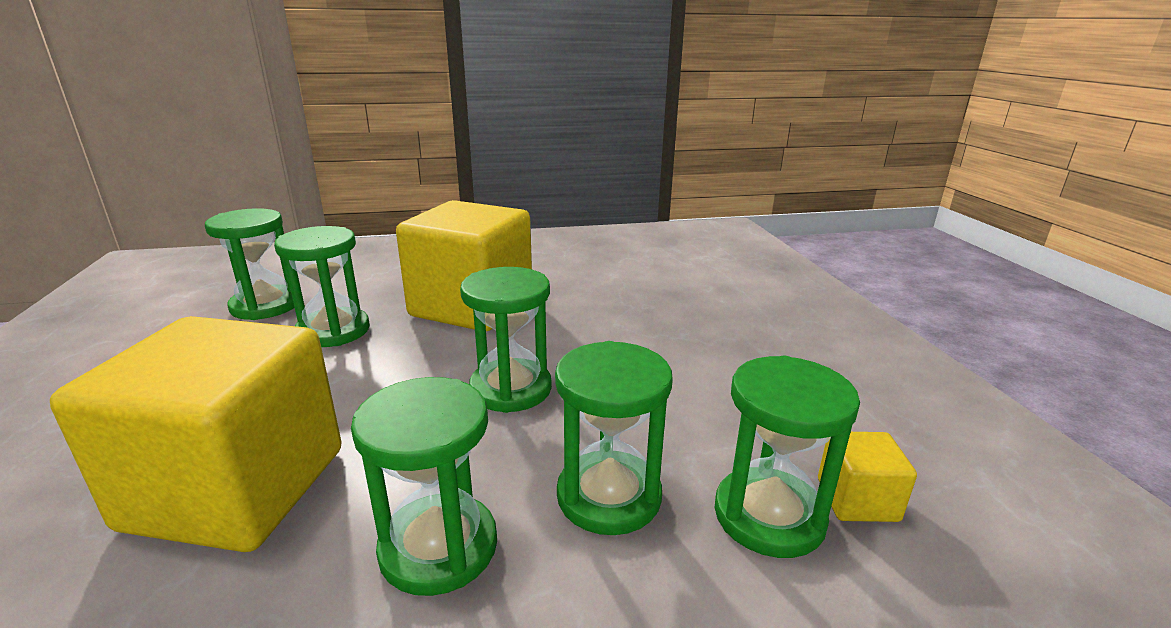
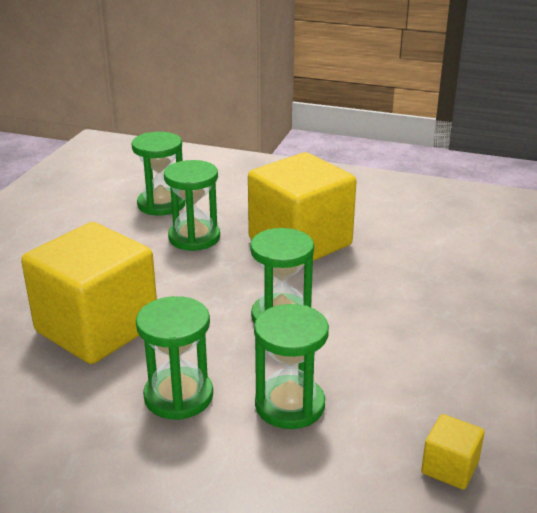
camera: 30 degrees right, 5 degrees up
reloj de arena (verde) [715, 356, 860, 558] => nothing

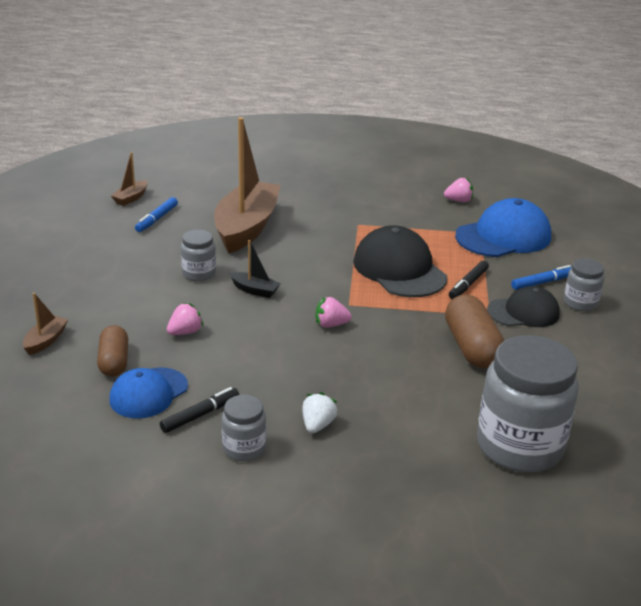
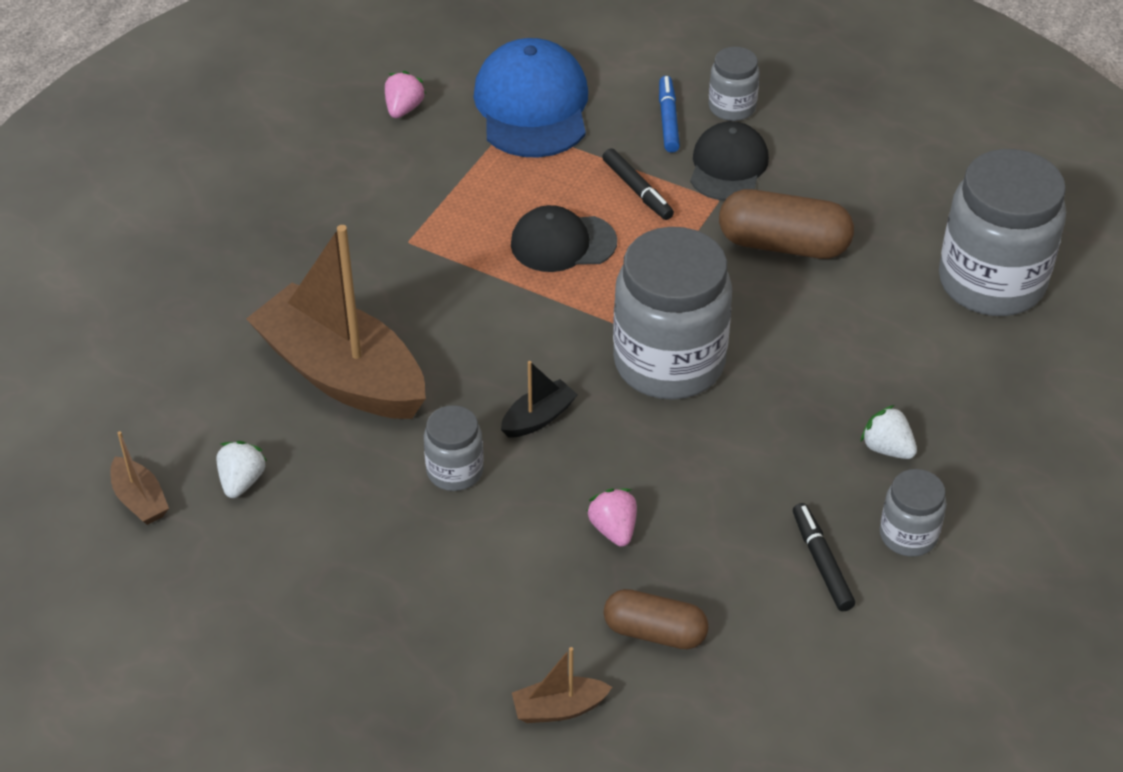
camera: 65 degrees left, 15 degrees up
rotulador (azul) [135, 197, 178, 232] => fresa (blanco) [216, 441, 267, 498]
gorra (negro) [353, 225, 447, 297] => gorra (negro) [511, 205, 617, 272], x0.64
barco (marrón) [23, 293, 68, 355] => barco (marrón) [512, 647, 612, 723], 60 degrees counterclockwise
fresa (rosa) [316, 297, 352, 328] => tarro (gris) [613, 227, 732, 400]
gorra (azul) [109, 367, 188, 418] => nothing

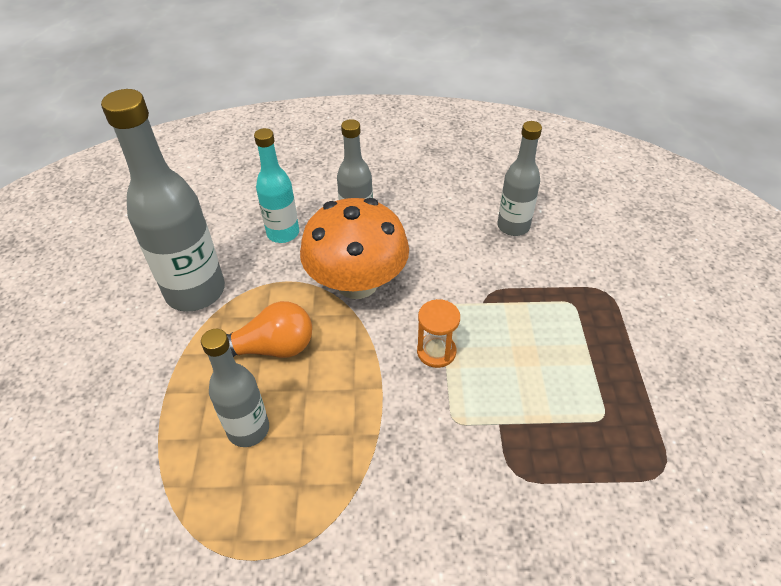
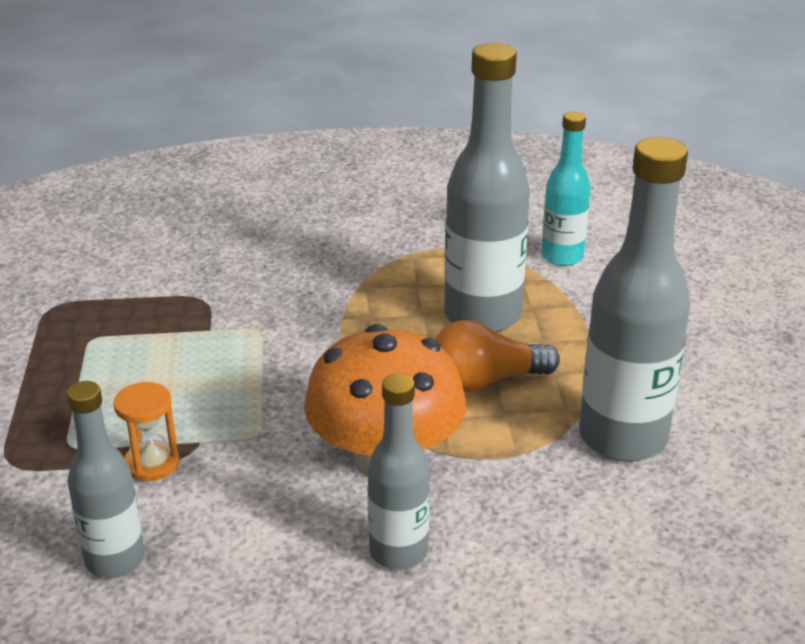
camera: 175 degrees right, 15 degrees down
reloj de arena (naranja) [417, 299, 460, 368] => reloj de arena (naranja) [113, 382, 180, 481], relocated
botella (gris) [201, 329, 269, 447] => botella (gris) [444, 43, 530, 332], x1.69
botella (turquesa) [254, 128, 299, 243] => botella (turquesa) [541, 111, 591, 266], relocated

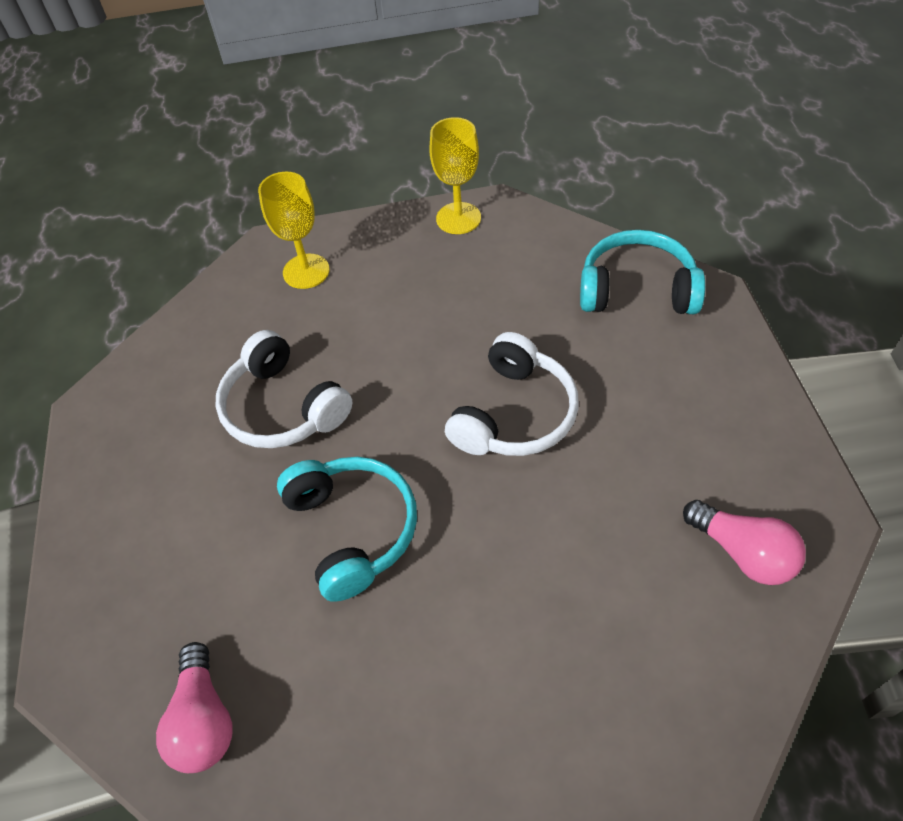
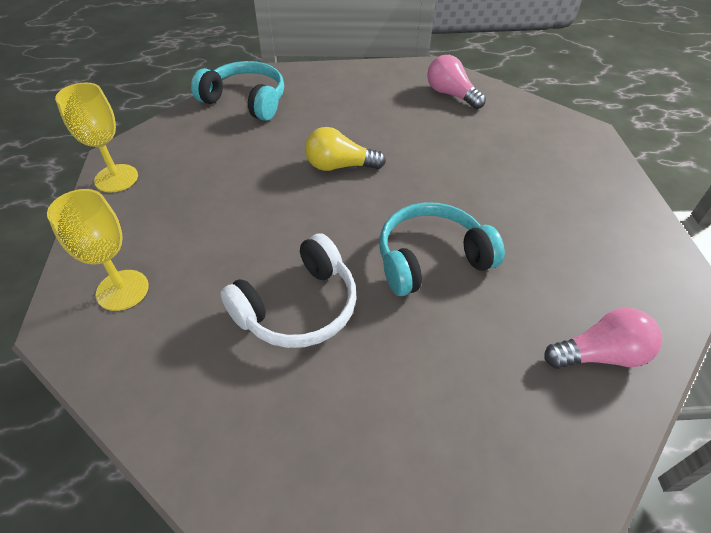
camera: 90 degrees left, 5 degrees down
auriculares (turquesa) [580, 230, 705, 314] => auriculares (turquesa) [191, 61, 284, 121], 105 degrees clockwise
auriculares (blanco) [445, 332, 579, 456] => bombilla (amarillo) [305, 127, 386, 171]
bombilla (rosa) [683, 500, 806, 585] => bombilla (rosa) [427, 55, 486, 109], 90 degrees counterclockwise

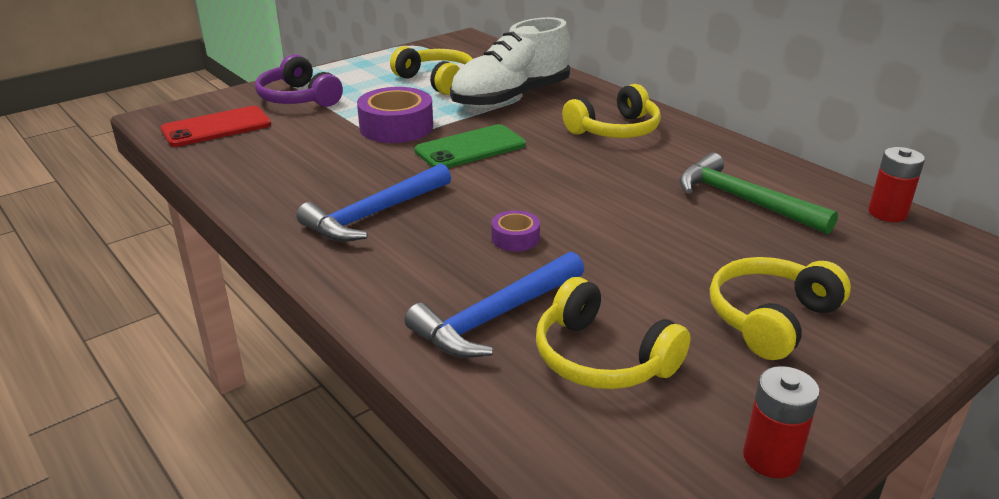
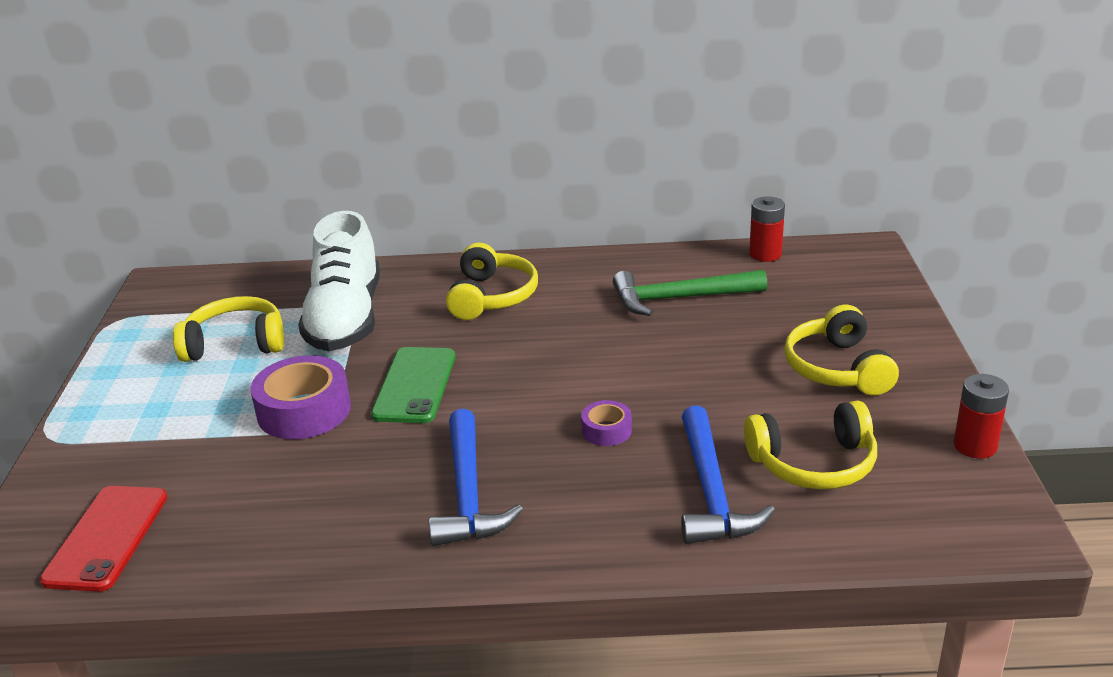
camera: 50 degrees left, 0 degrees up
auriculares (morado) [255, 54, 343, 107] => nothing

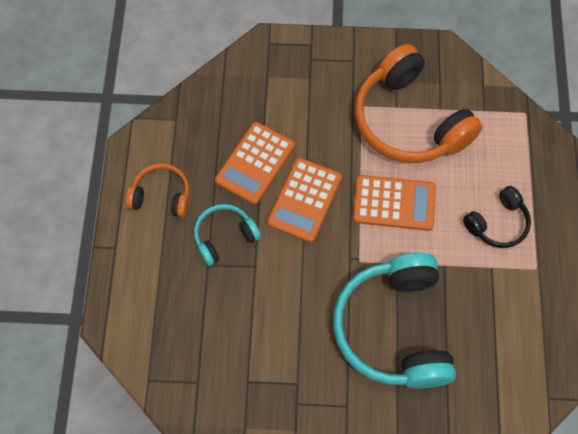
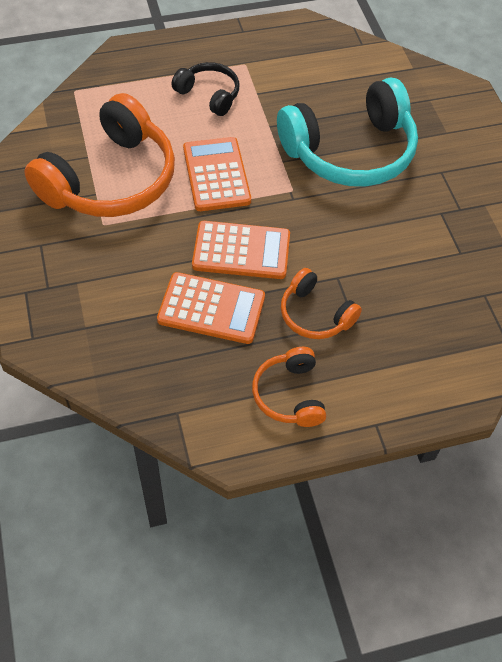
camera: 110 degrees left, 10 degrees down
auriculares (turquesa) [194, 204, 261, 266] => auriculares (naranja) [281, 268, 362, 339]

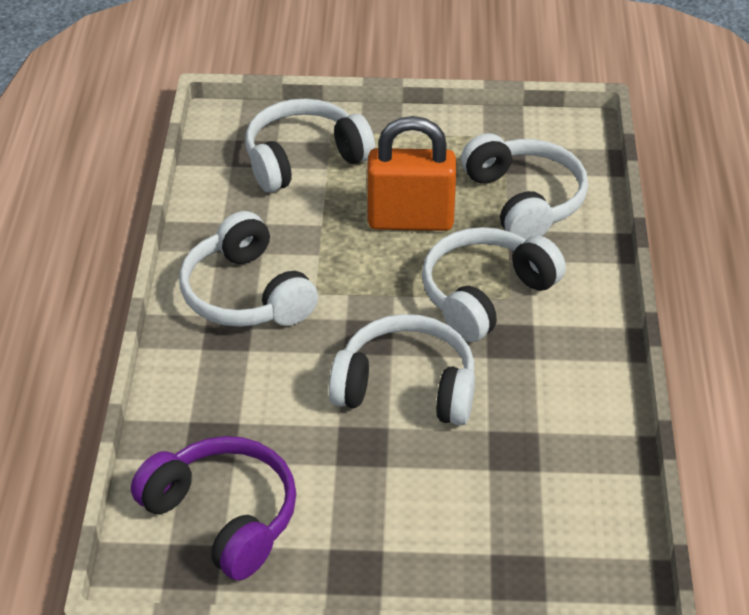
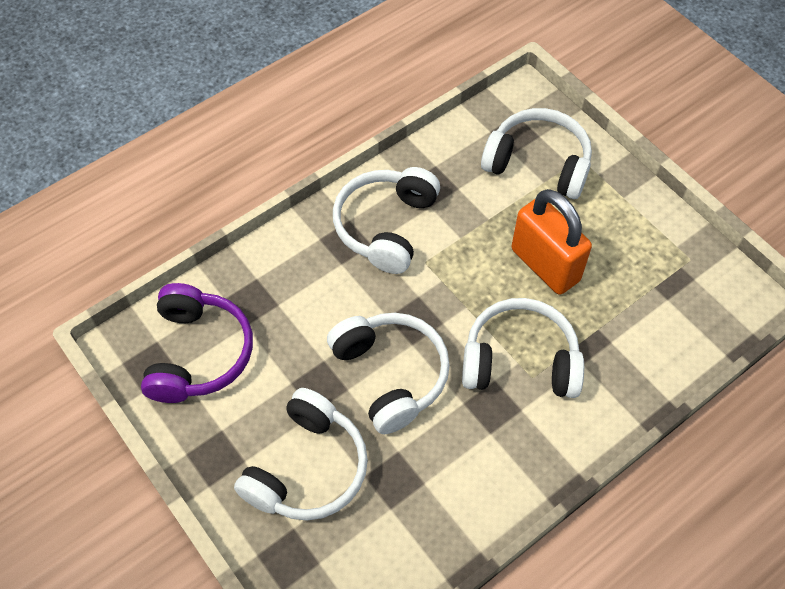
camera: 50 degrees right, 15 degrees up
auriculares (blanco) [461, 133, 588, 240] => auriculares (blanco) [234, 388, 368, 521], relocated

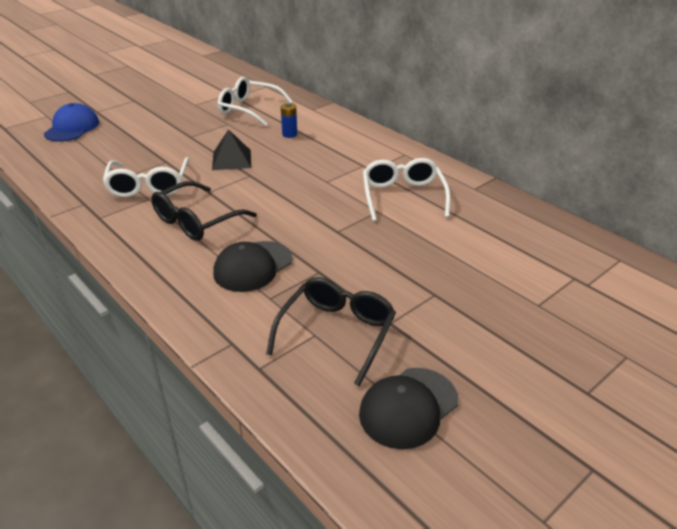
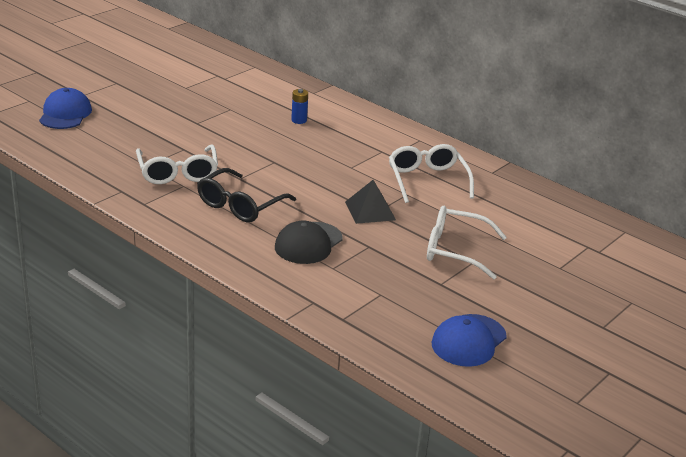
camera: 10 degrees left, 5 degrees down
pirámide (negro) [212, 129, 251, 170] => pirámide (negro) [345, 180, 396, 224], relocated
gafas (blanco) [218, 77, 293, 126] => gafas (blanco) [427, 206, 507, 279], relocated
gorra (negro) [359, 368, 458, 449] => gorra (azul) [432, 314, 507, 367]
gafas (negro) [266, 277, 396, 386] => nothing

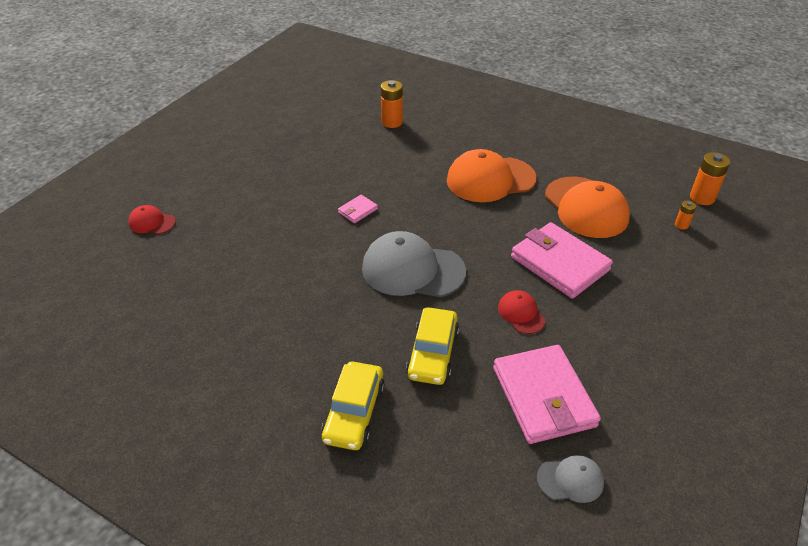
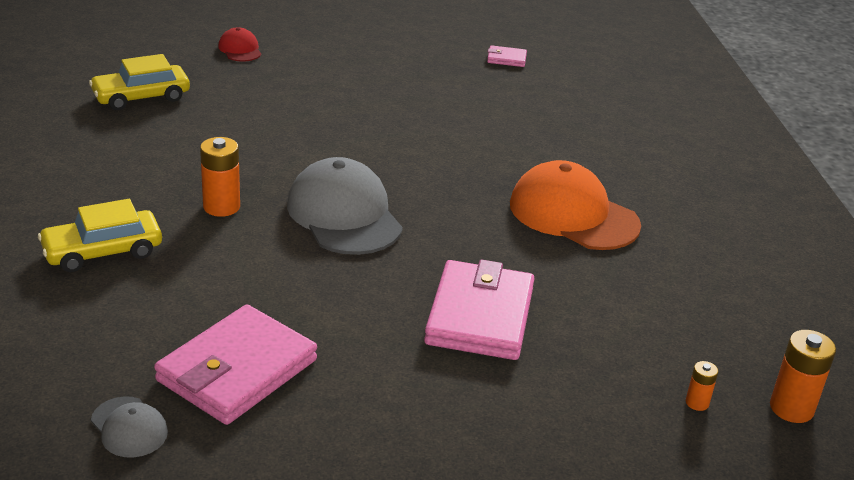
camera: 50 degrees right, 10 degrees down
coche (amarillo) [406, 307, 459, 385] => coche (amarillo) [89, 54, 190, 110], relocated
pila (naranja) [381, 80, 403, 128] => pila (naranja) [200, 137, 240, 217], relocated
cartera (rosa) [338, 195, 378, 223] => cartera (rosa) [487, 45, 527, 67], relocated
gorra (rojo) [498, 290, 545, 334] => nothing
gorra (naranja) [545, 177, 630, 238] => nothing

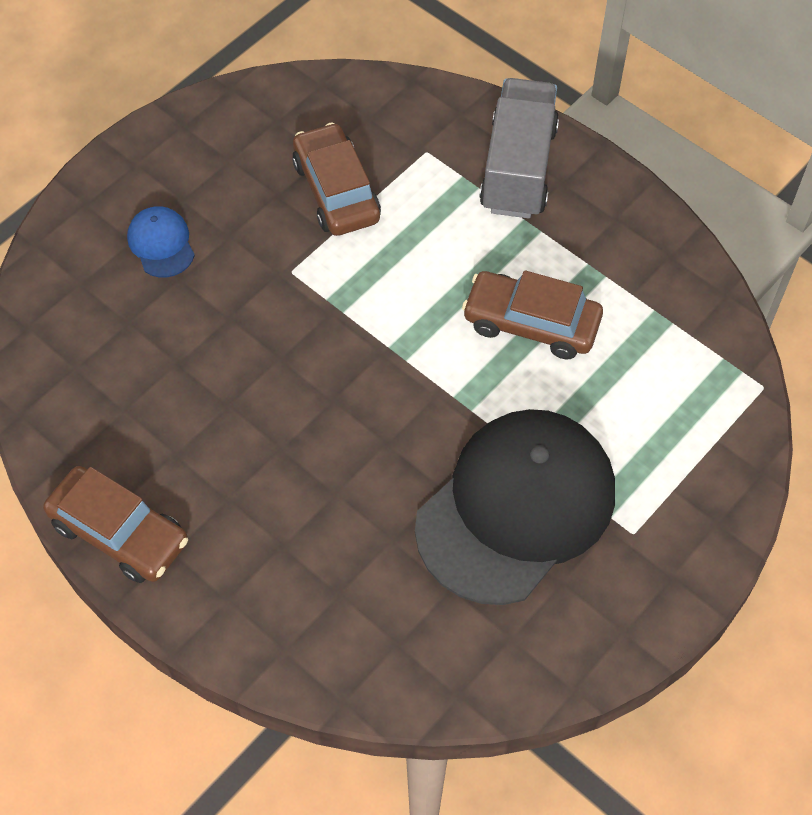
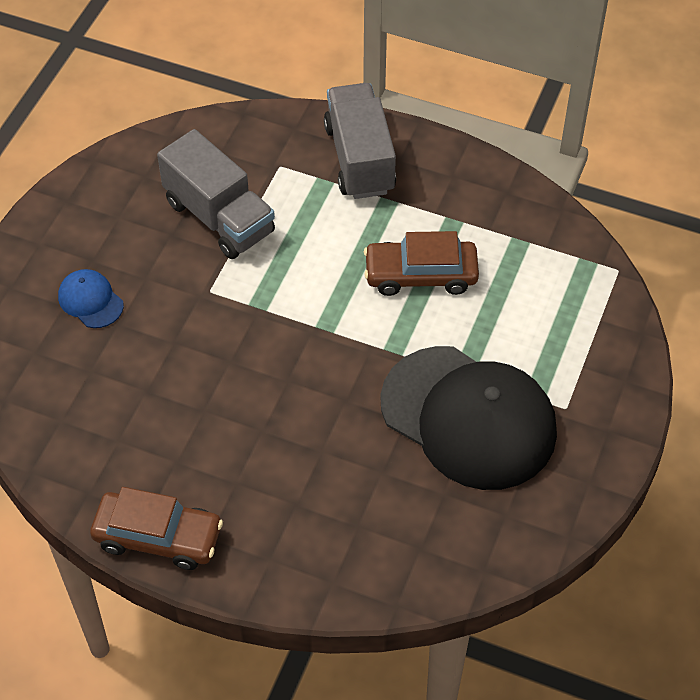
camera: 20 degrees left, 5 degrees down
coche (marrón) [292, 123, 381, 236] => camión (gris) [157, 129, 275, 259]
gorra (negro) [415, 409, 615, 605] => gorra (negro) [380, 346, 557, 490], 105 degrees clockwise

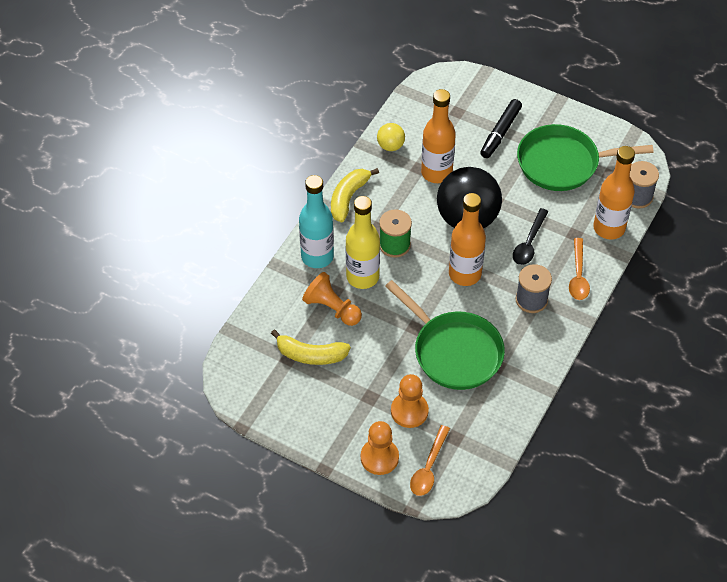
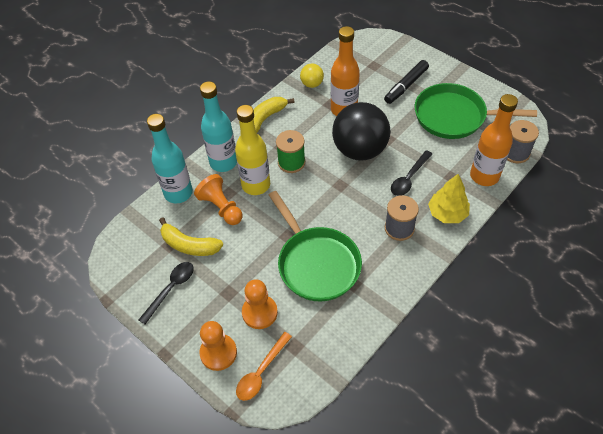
camera: 15 degrees right, 0 degrees up
nothing => cuchara (negro) [139, 262, 194, 324]
nothing => botella (turquesa) [147, 114, 193, 203]
cuchara (naranja) [569, 238, 590, 300] => árbol (amarillo) [428, 174, 470, 223]
botella (naranja) [449, 193, 486, 286] => nothing

